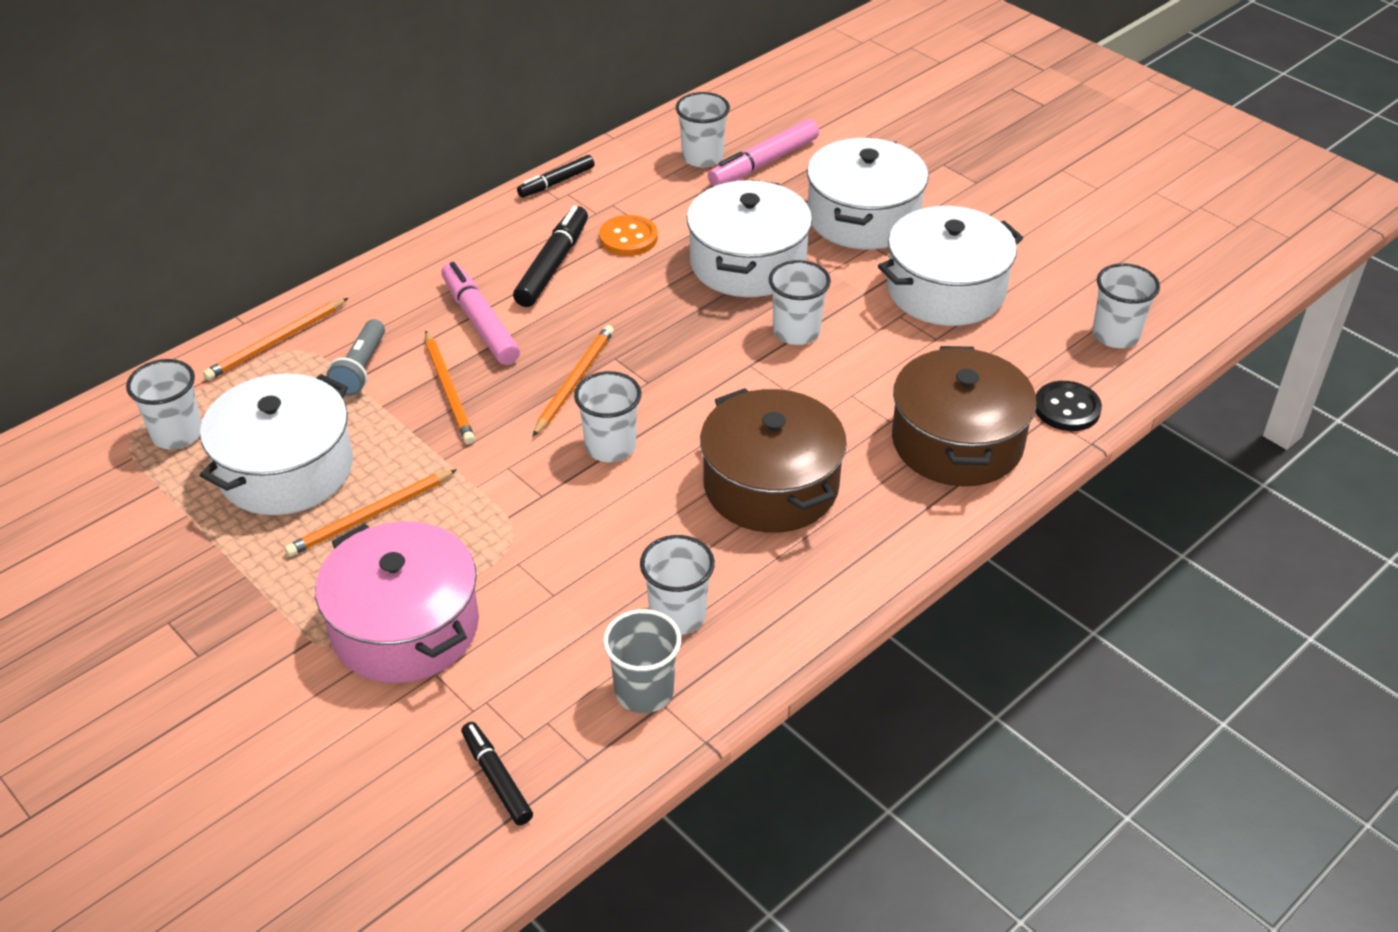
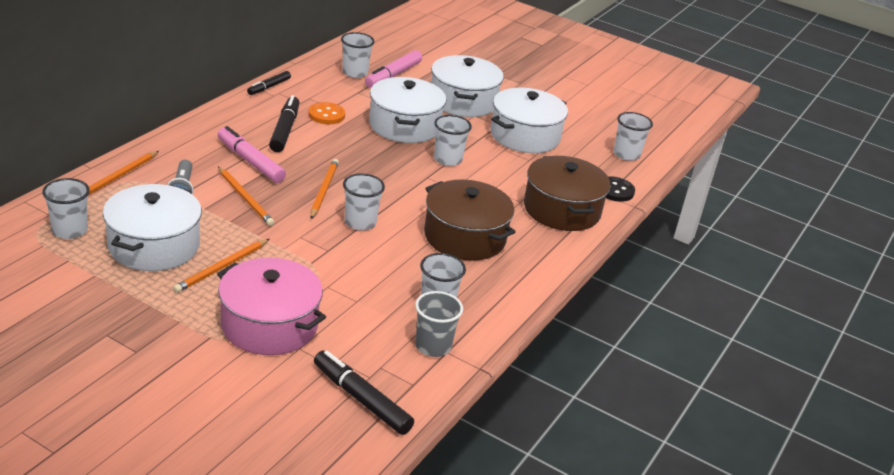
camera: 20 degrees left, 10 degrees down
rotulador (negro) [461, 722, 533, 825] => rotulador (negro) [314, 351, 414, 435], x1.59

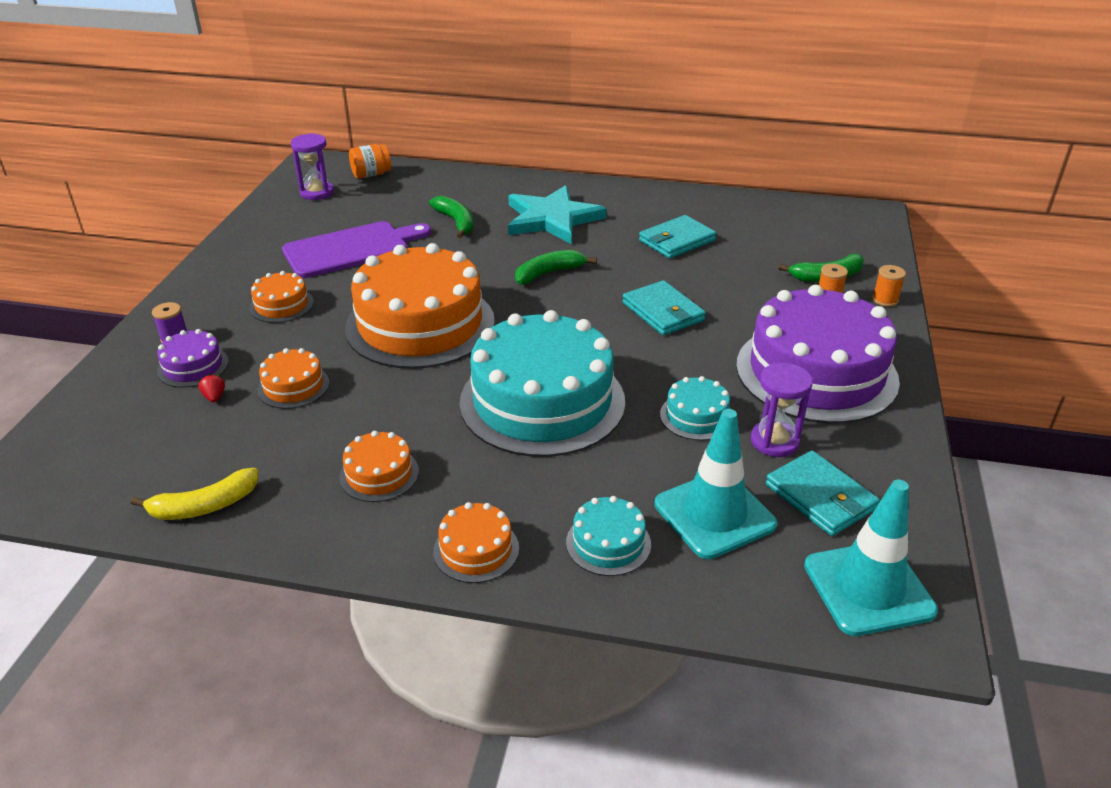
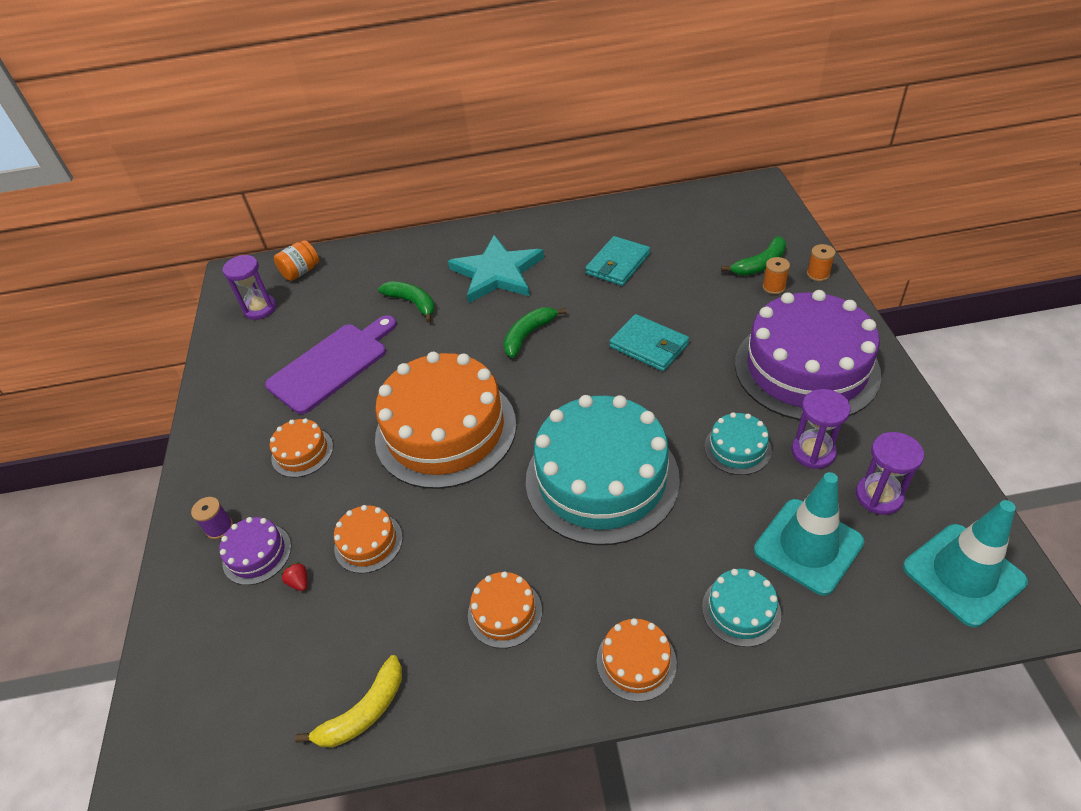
camera: 15 degrees left, 10 degrees up
cartera (turquesa) [766, 450, 880, 536] => reloj de arena (morado) [856, 432, 924, 515]

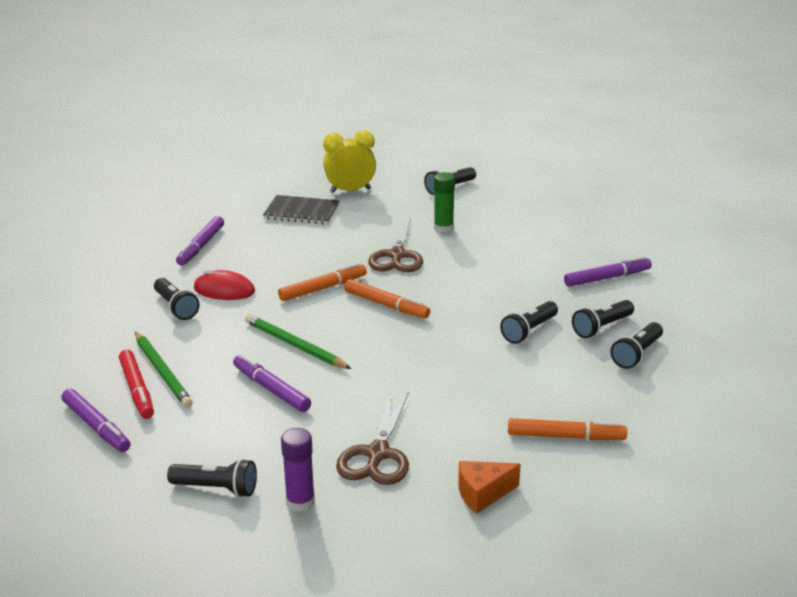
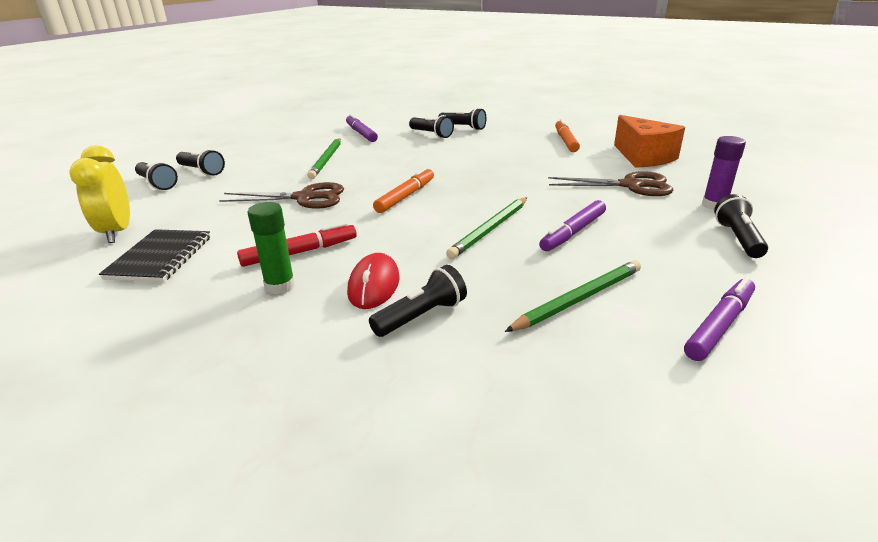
camera: 95 degrees left, 0 degrees up
lámpara de mano (negro) [500, 301, 558, 344] => lámpara de mano (negro) [176, 149, 225, 176], relocated
rotulador (rojo) [119, 350, 154, 419] => rotulador (rojo) [237, 222, 357, 267], relocated
barra de pegamento (verde) [434, 172, 455, 233] => barra de pegamento (verde) [248, 202, 295, 294], relocated
nothing => lápiz (verde) [307, 138, 341, 179]
queso (naranja) [458, 461, 521, 514] => queso (naranja) [614, 115, 685, 168], x1.69
rotulador (morado) [176, 216, 224, 265] => nothing
rotulador (naranja) [278, 263, 367, 301] => nothing

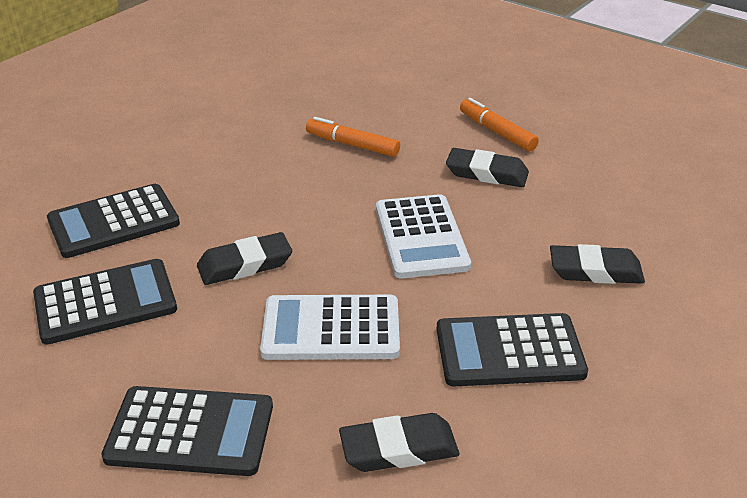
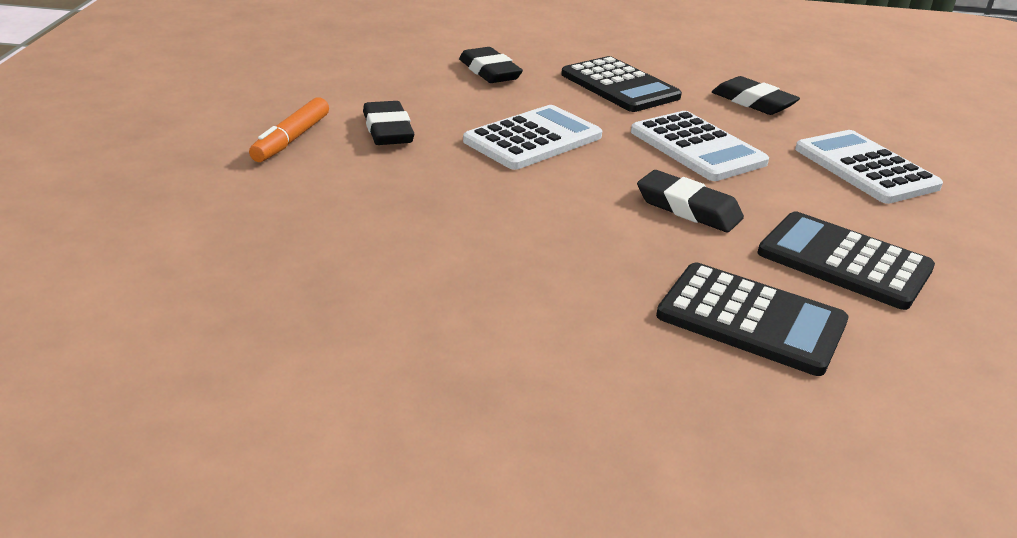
camera: 125 degrees left, 5 degrees down
calculadora (negro) [101, 386, 273, 476] => calculadora (blanco) [795, 130, 943, 204]
rotulador (naranja) [306, 117, 400, 157] => nothing

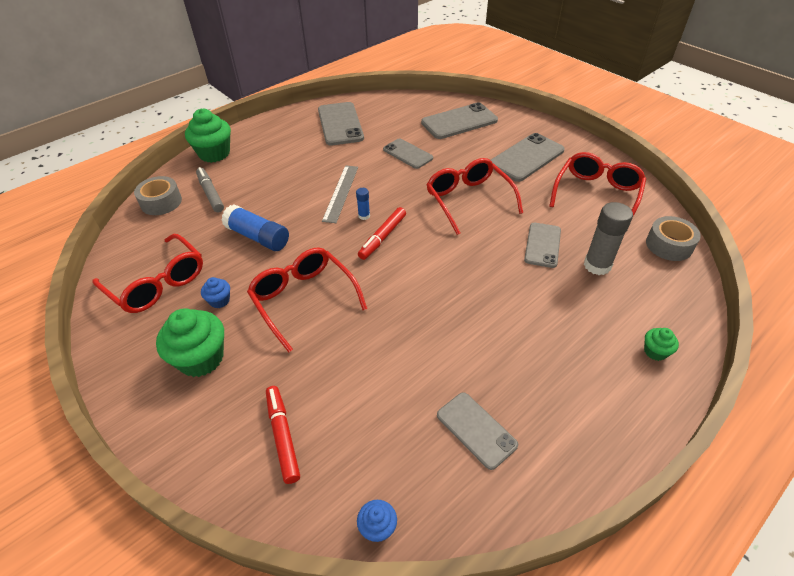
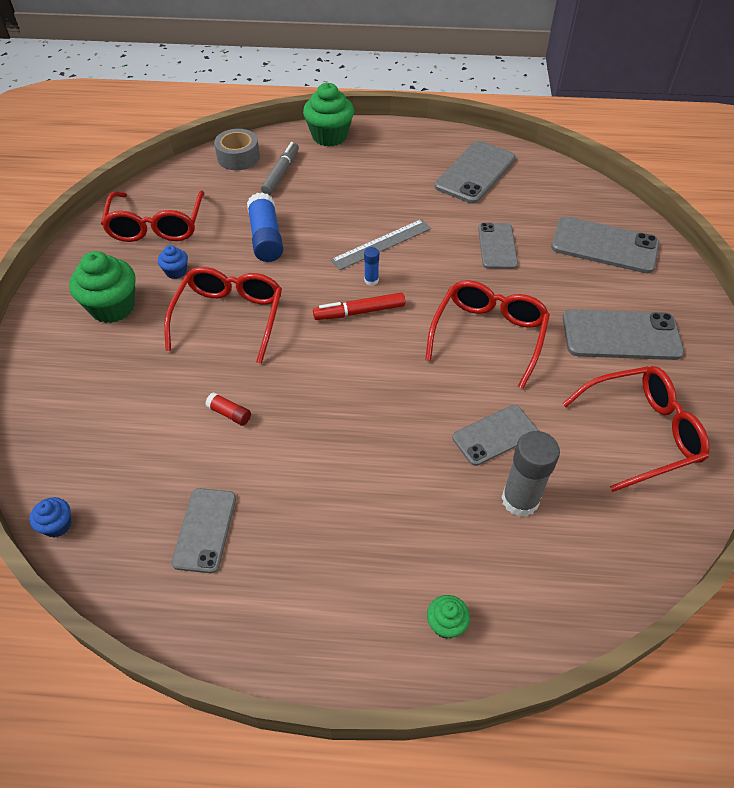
camera: 45 degrees right, 5 degrees up
nothing => barra de pegamento (rojo) [205, 392, 251, 426]
rotulador (rojo) [266, 386, 300, 484] => nothing
cinta adhesiva (gris) [646, 216, 701, 261] => nothing

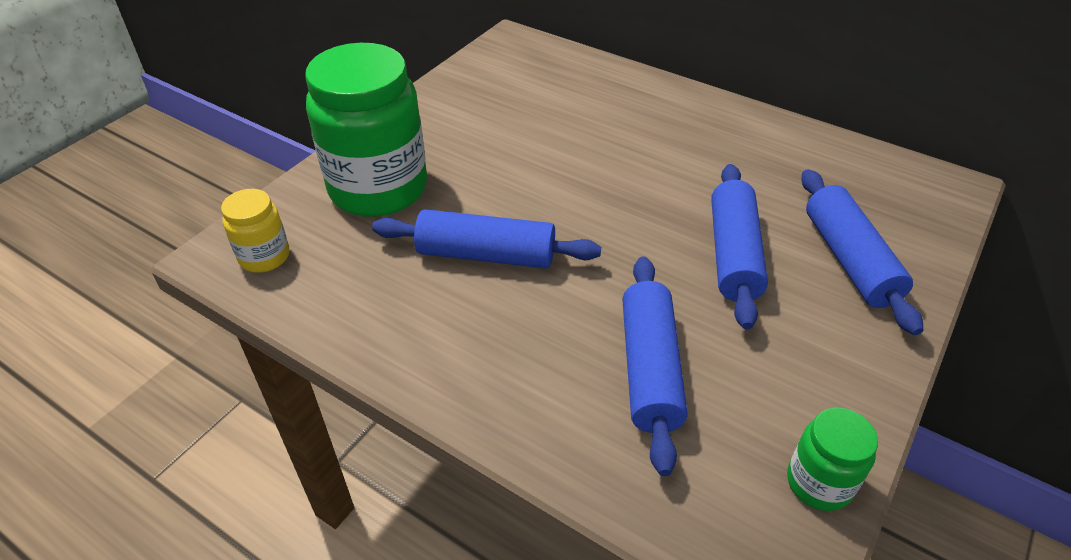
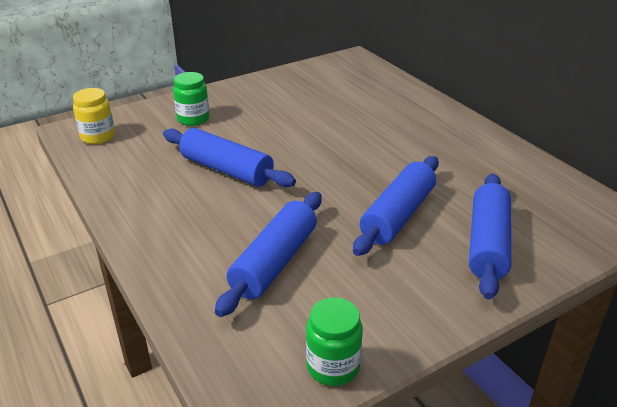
camera: 25 degrees right, 10 degrees down
tarro (verde) [305, 43, 427, 217] => tarro (verde) [173, 72, 210, 126], x0.47

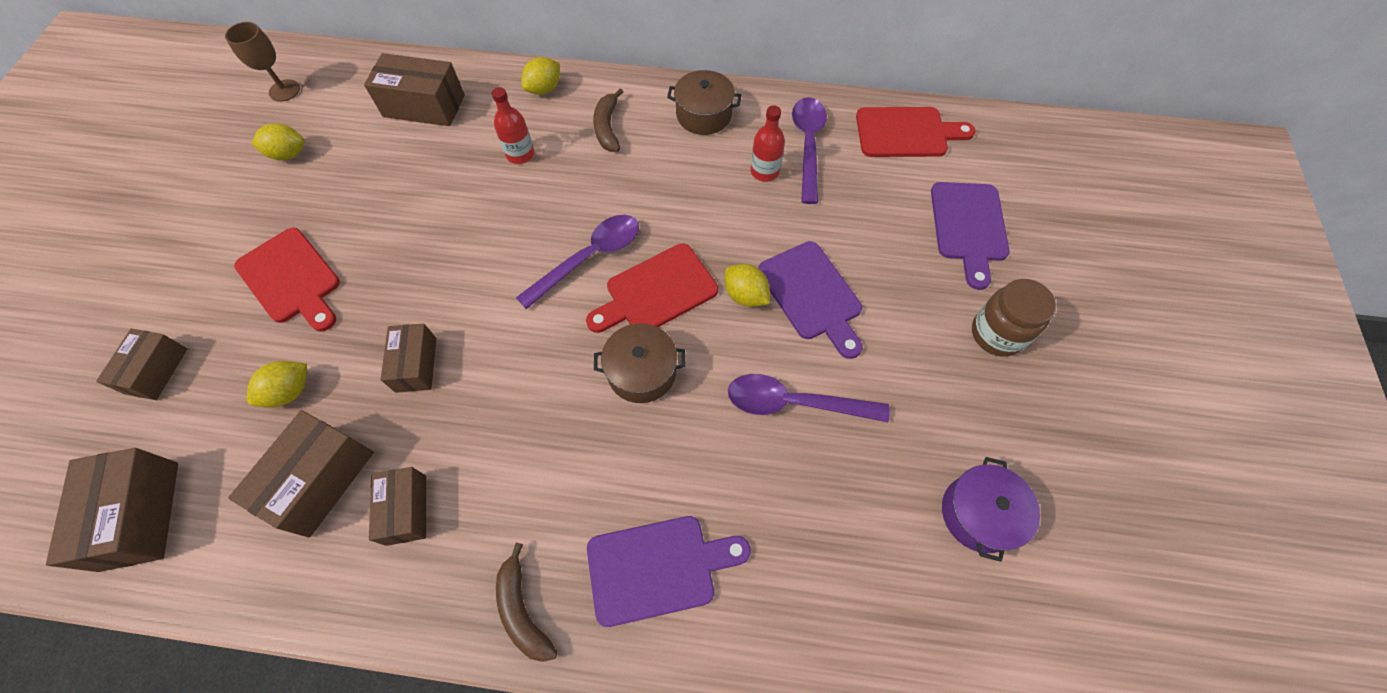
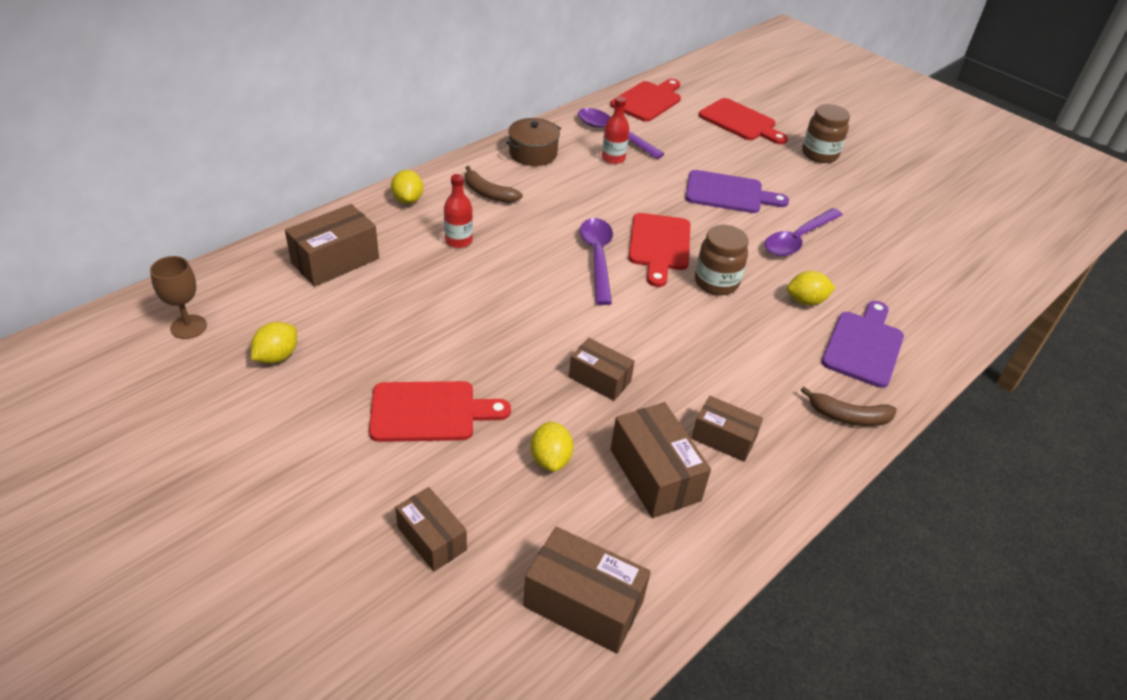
camera: 55 degrees left, 20 degrees down
olla (marrón) [594, 323, 686, 403] => tarro (marrón) [695, 225, 749, 295]
tabla de cortar (morado) [931, 182, 1010, 290] => tabla de cortar (rojo) [699, 98, 788, 144]
limón (amarillo) [725, 264, 770, 307] => limón (amarillo) [787, 271, 835, 306], relocated
olla (morado) [942, 457, 1040, 562] => nothing

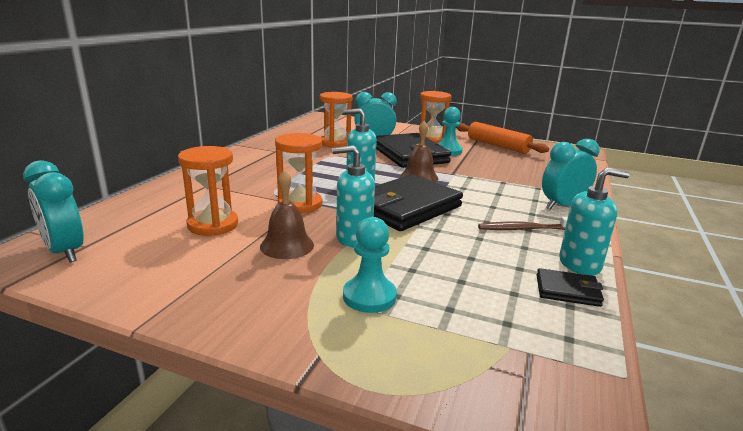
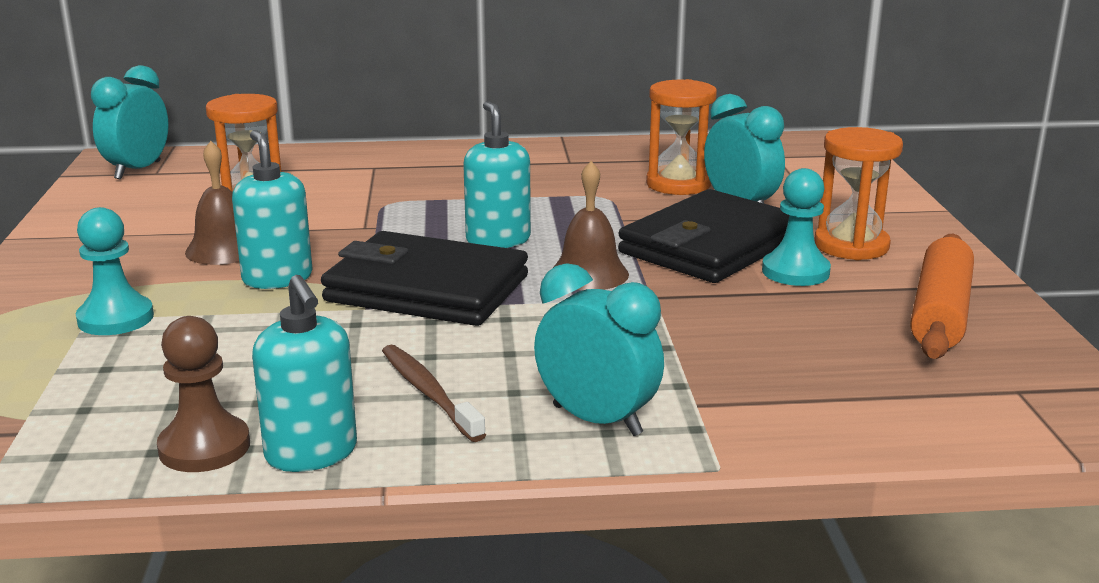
camera: 65 degrees right, 0 degrees up
cartera (negro) [536, 268, 604, 307] => peón (marrón) [157, 316, 250, 472]
reloj de arena (naranja) [275, 133, 322, 213] => nothing

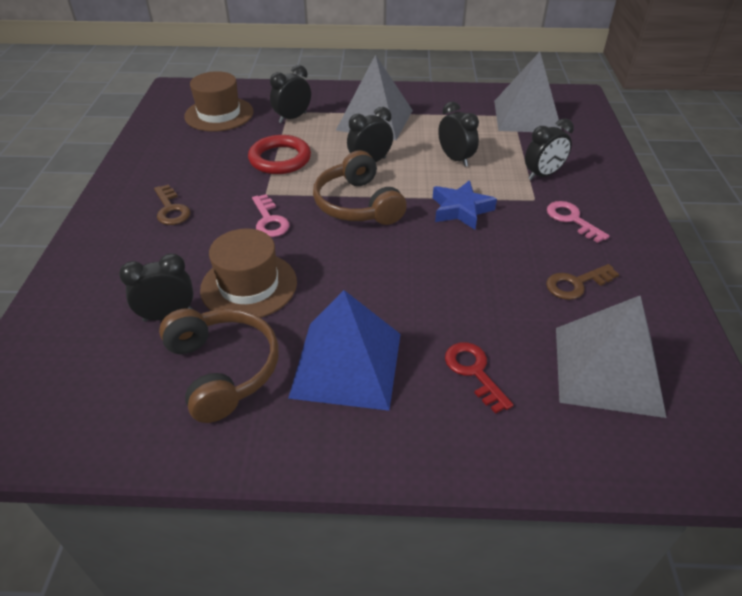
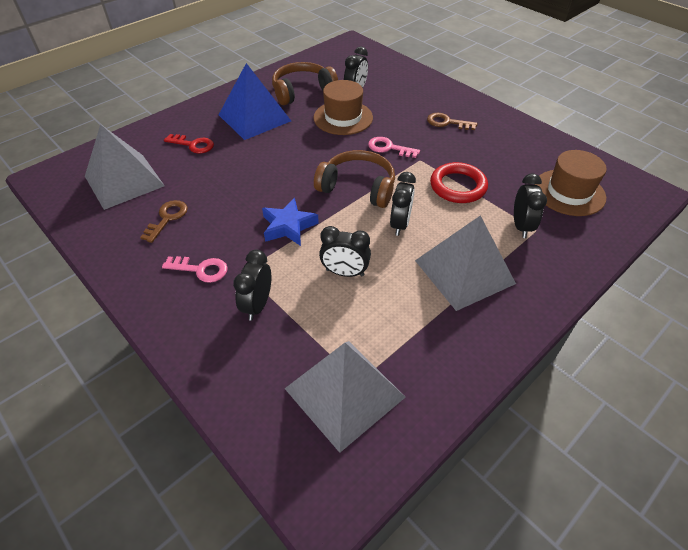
camera: 135 degrees right, 5 degrees up
auriculares (marrón) [159, 308, 279, 423] => auriculares (marrón) [272, 62, 338, 105], 135 degrees clockwise

